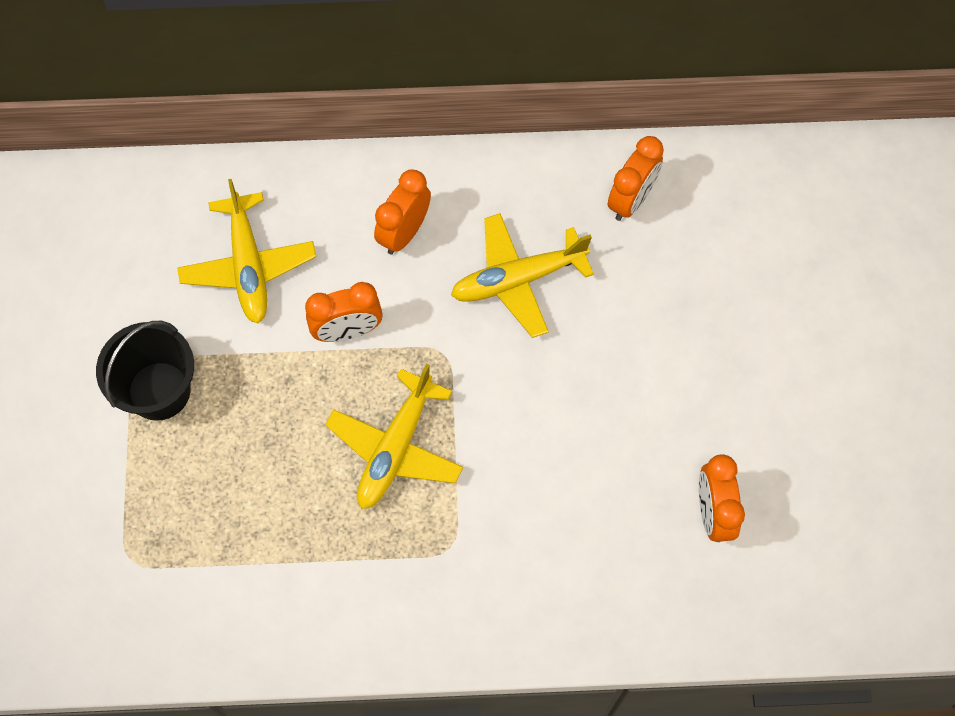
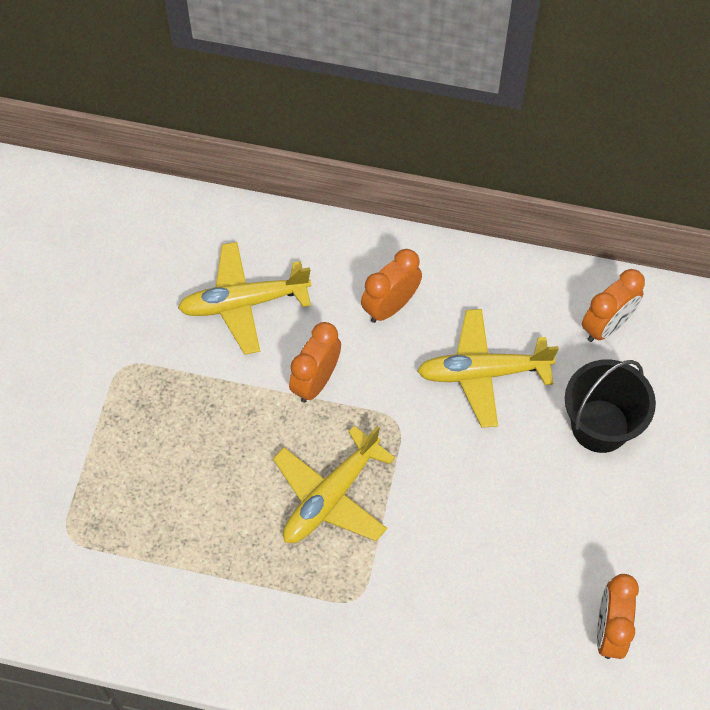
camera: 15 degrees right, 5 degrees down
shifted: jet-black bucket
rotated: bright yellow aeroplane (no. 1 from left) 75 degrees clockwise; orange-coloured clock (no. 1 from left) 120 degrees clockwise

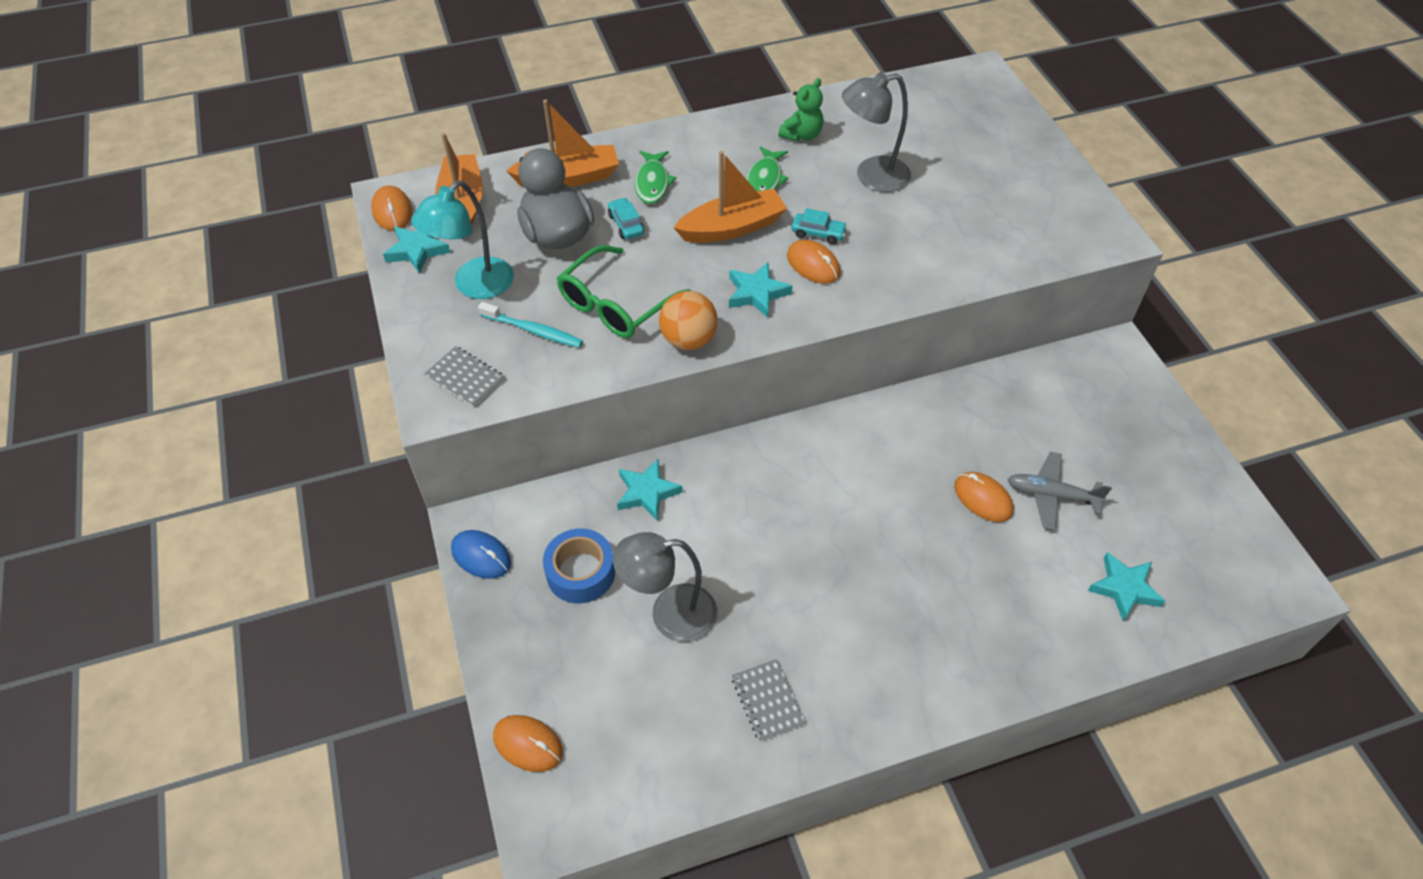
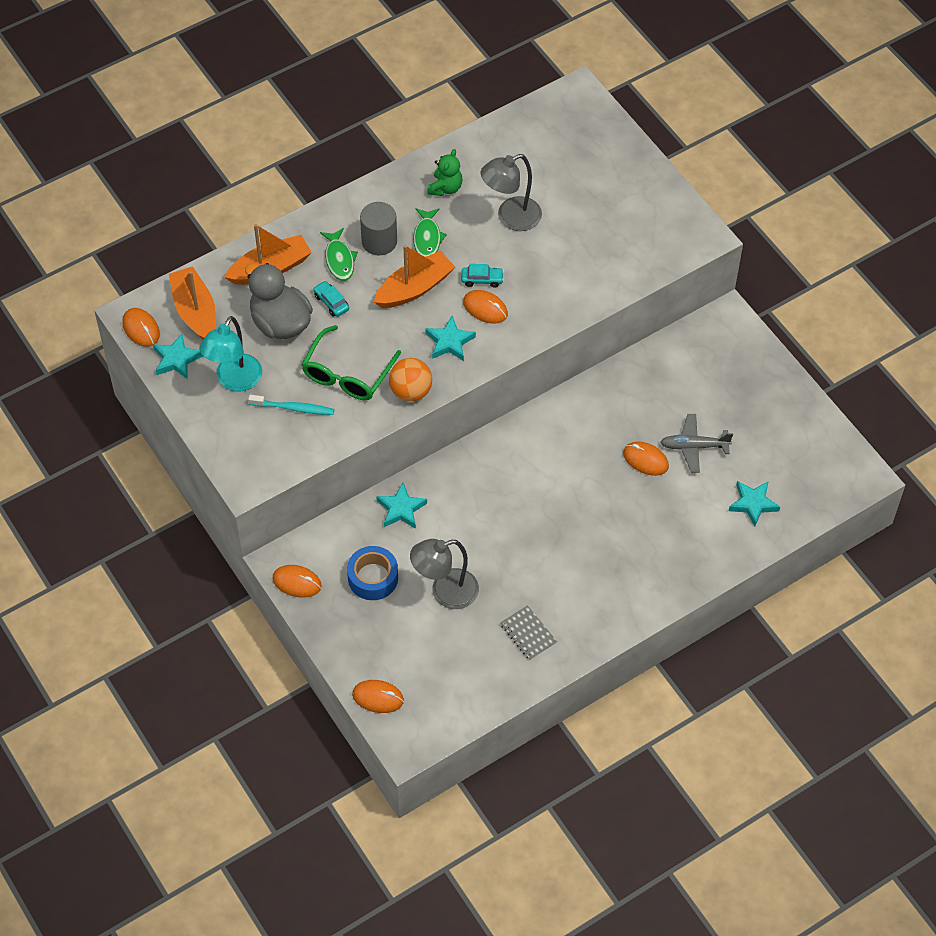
camera: 15 degrees left, 5 degrees up
gone: ash-grey exercise book (no. 1 from left)
new: ash-grey cylinder
repainted: cobalt computer mouse to orange-coloured computer mouse (no. 2 from left)

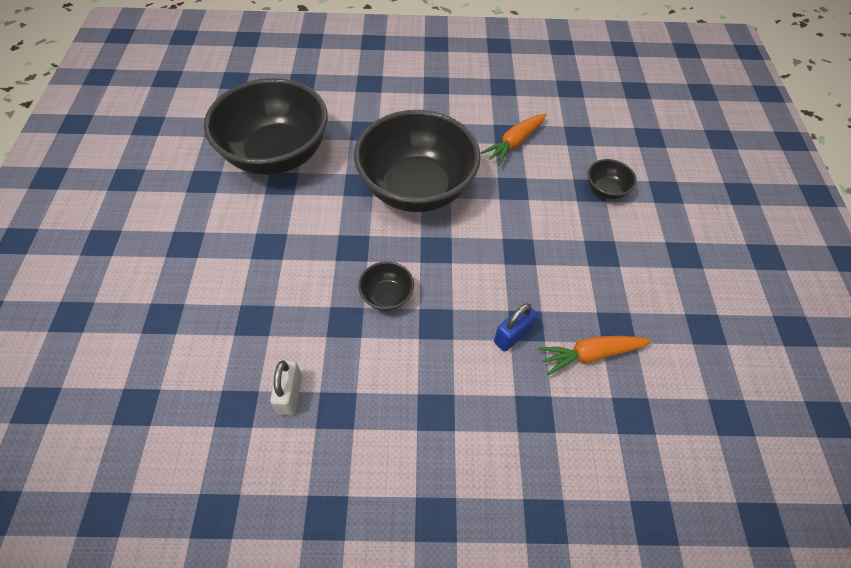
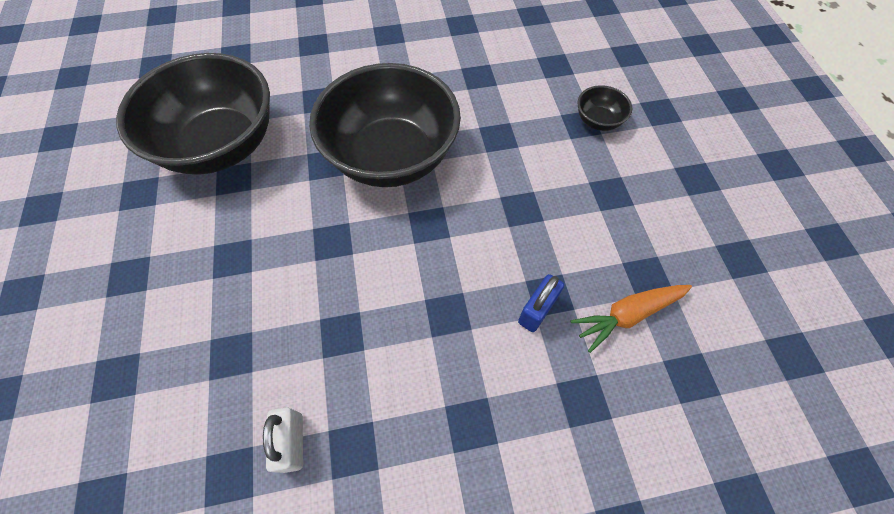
camera: 10 degrees left, 5 degrees up
gone: jet-black deep dish (no. 2 from left); orange-coloured toy carrot (no. 1 from left)

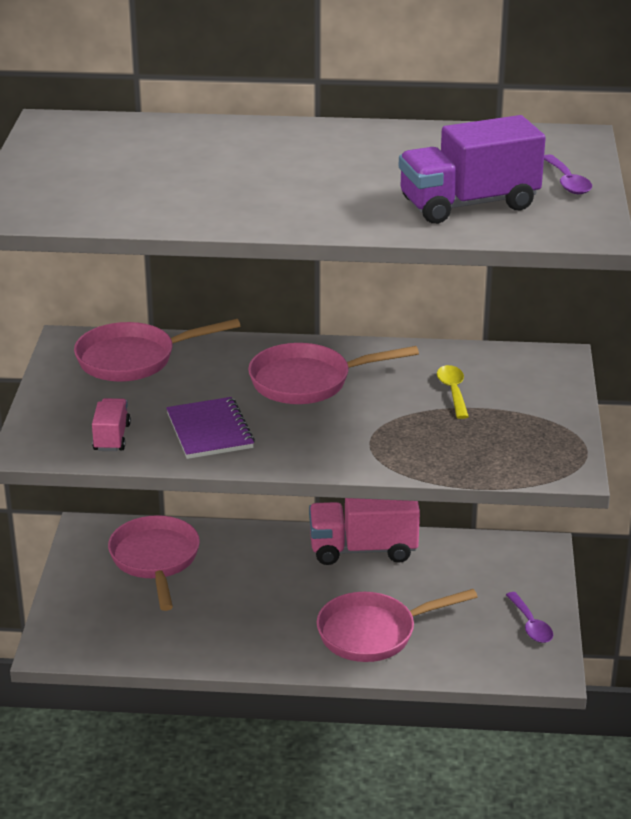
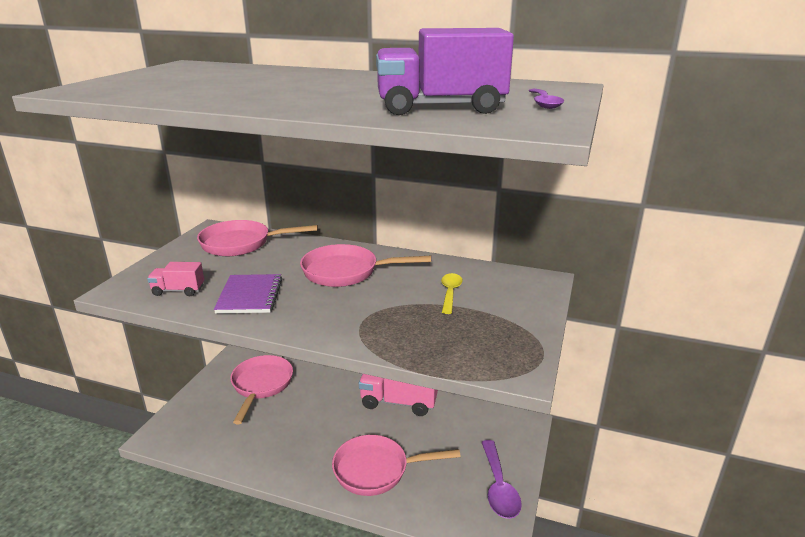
camera: 15 degrees right, 5 degrees down
rotated: pink toy truck (no. 1 from left) 105 degrees counterclockwise
scaled: violet teaspoon (no. 1 from left) x1.53

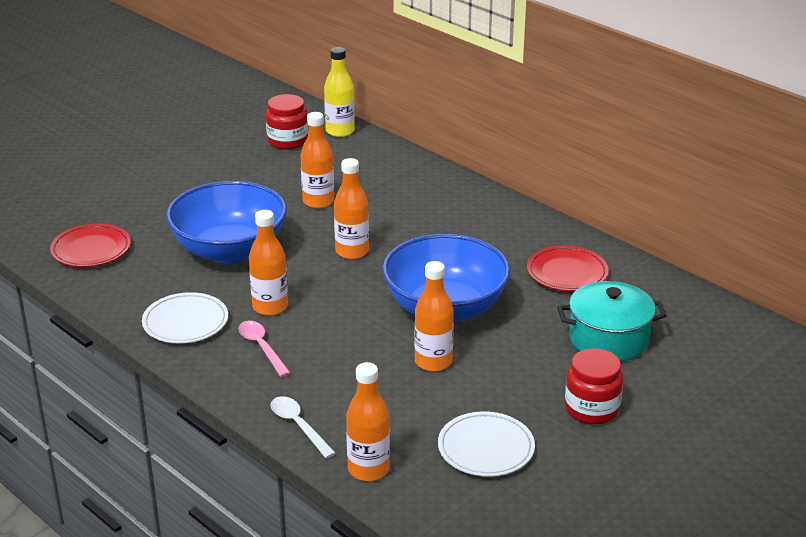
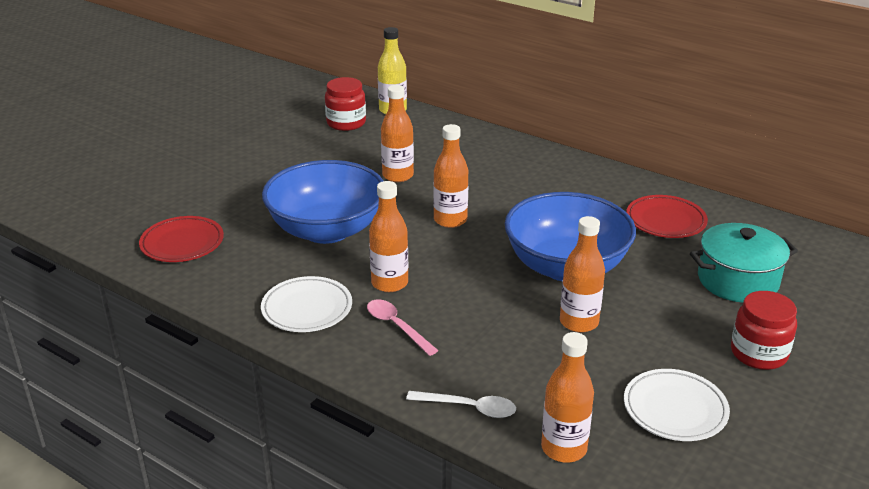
camera: 10 degrees left, 0 degrees up
rotated: pure white teaspoon 150 degrees clockwise

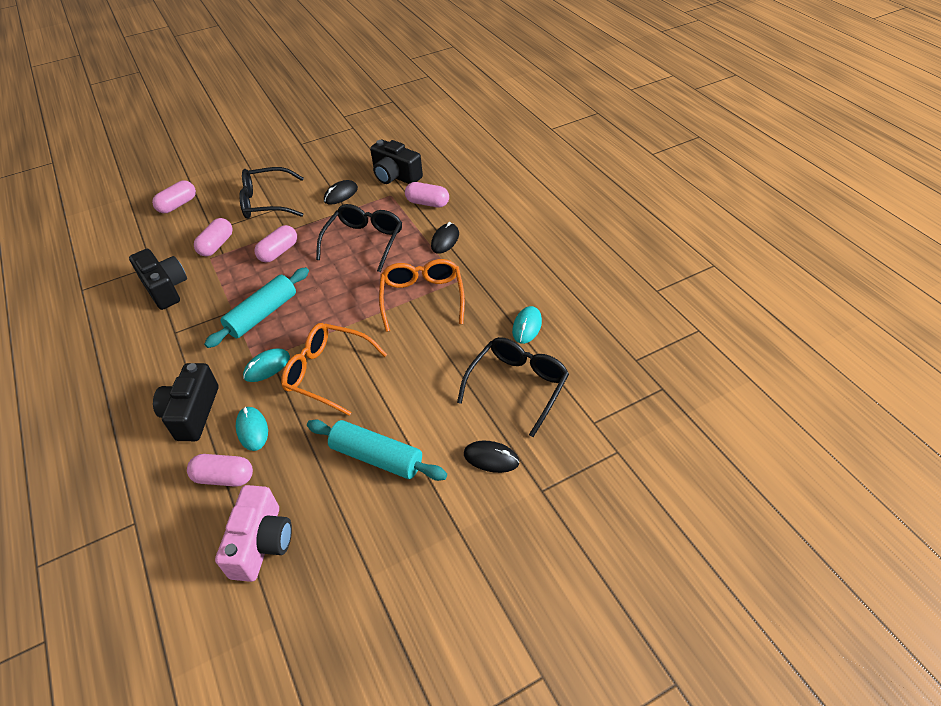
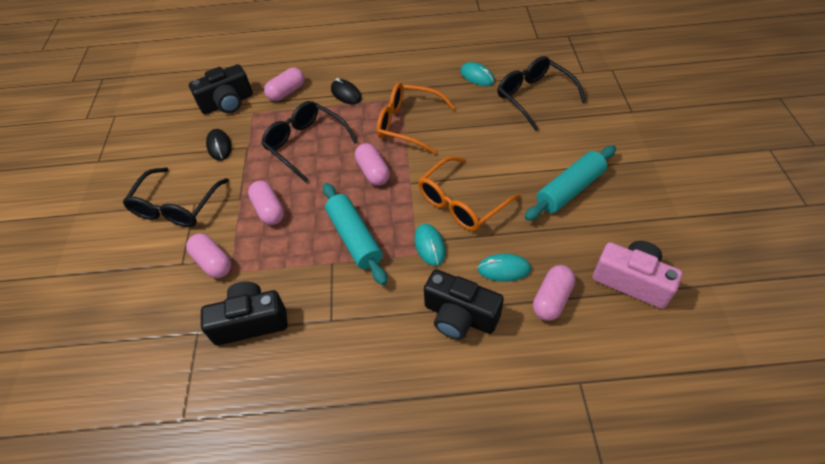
camera: 65 degrees left, 5 degrees up
gone: jet-black computer mouse (no. 3 from left)
shifted: pink pill (no. 1 from left in the first image) to pink pill (no. 4 from left)

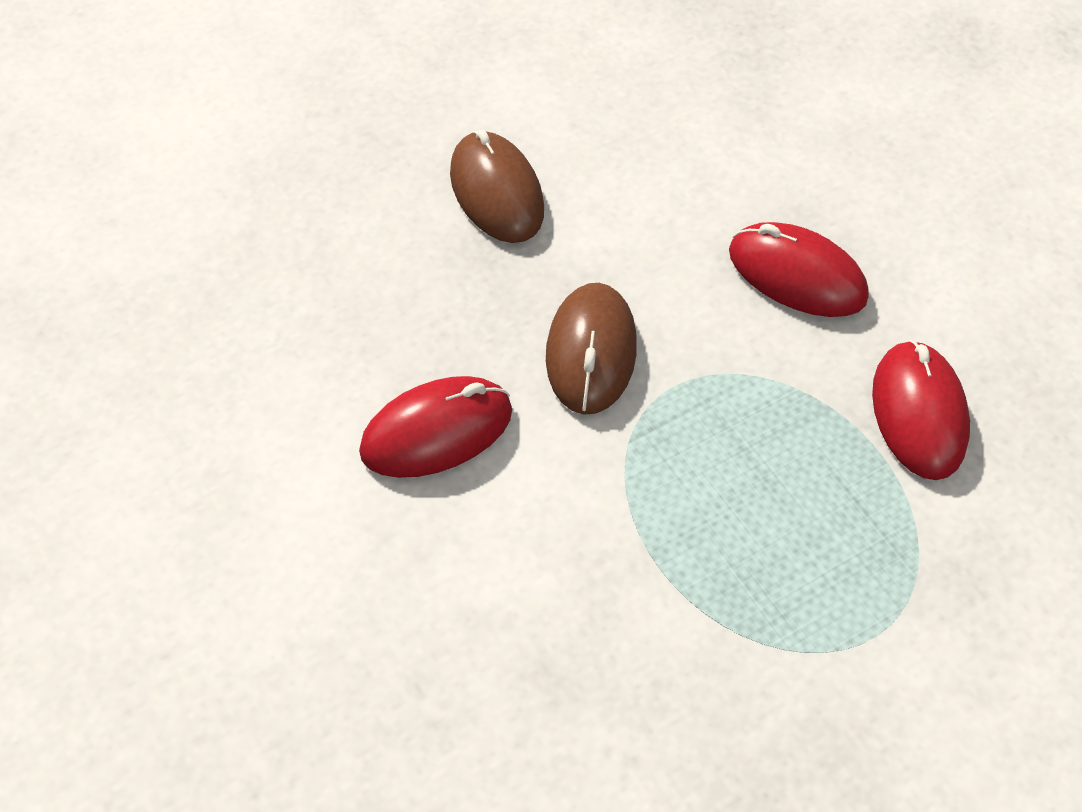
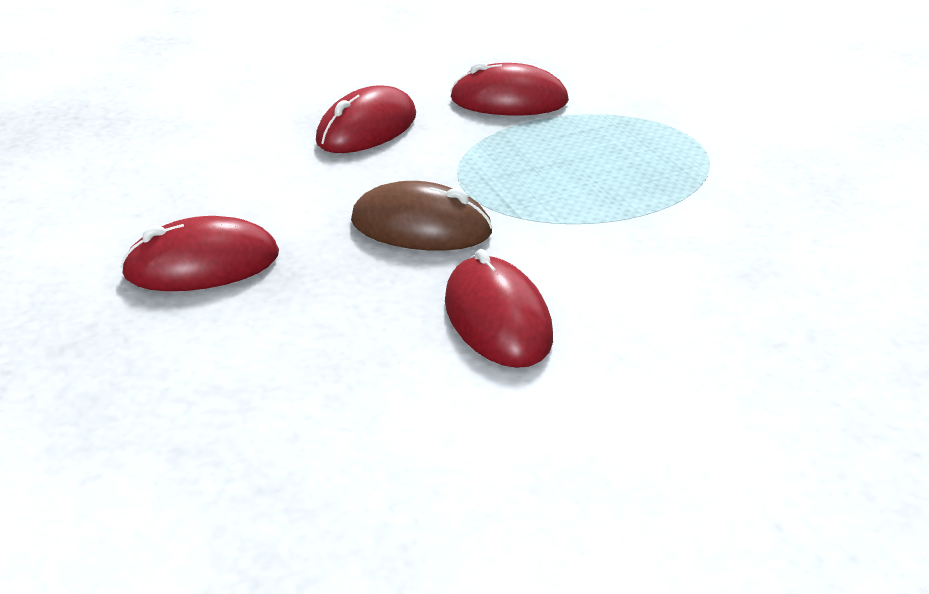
camera: 80 degrees left, 20 degrees down
repainted: dark brown computer mouse (no. 1 from left) to crimson computer mouse (no. 1 from left)

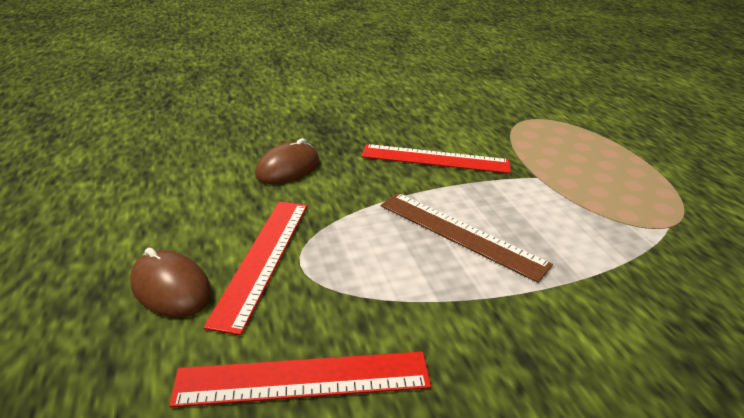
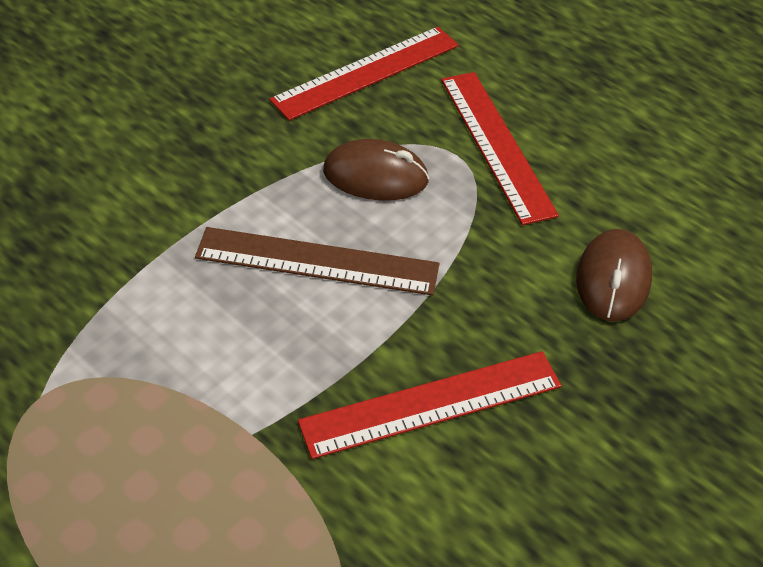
camera: 150 degrees right, 15 degrees up
shifted: dark brown computer mouse (no. 1 from left)

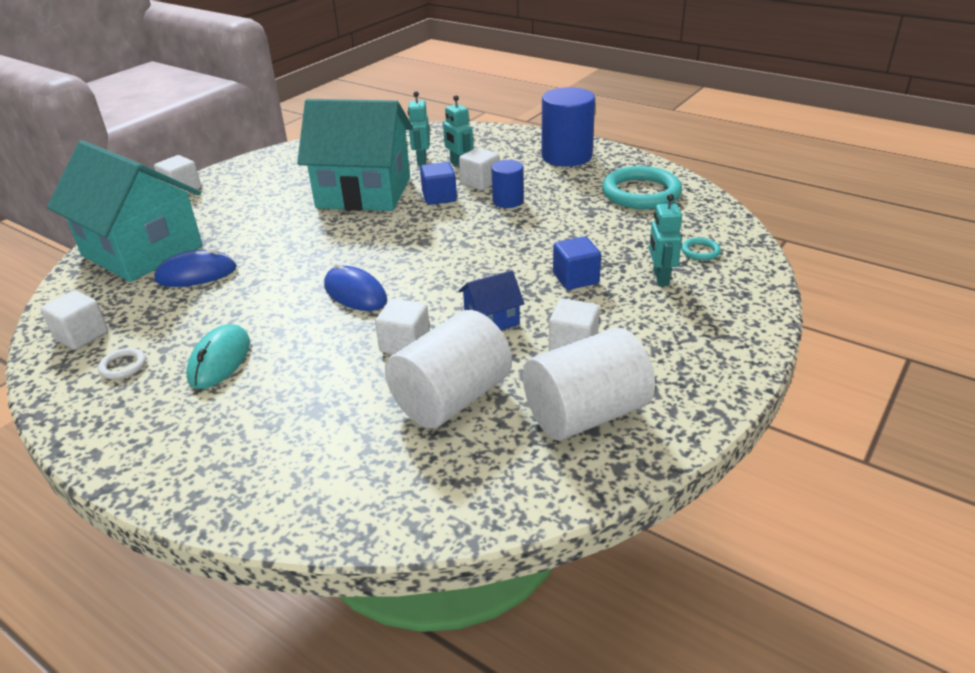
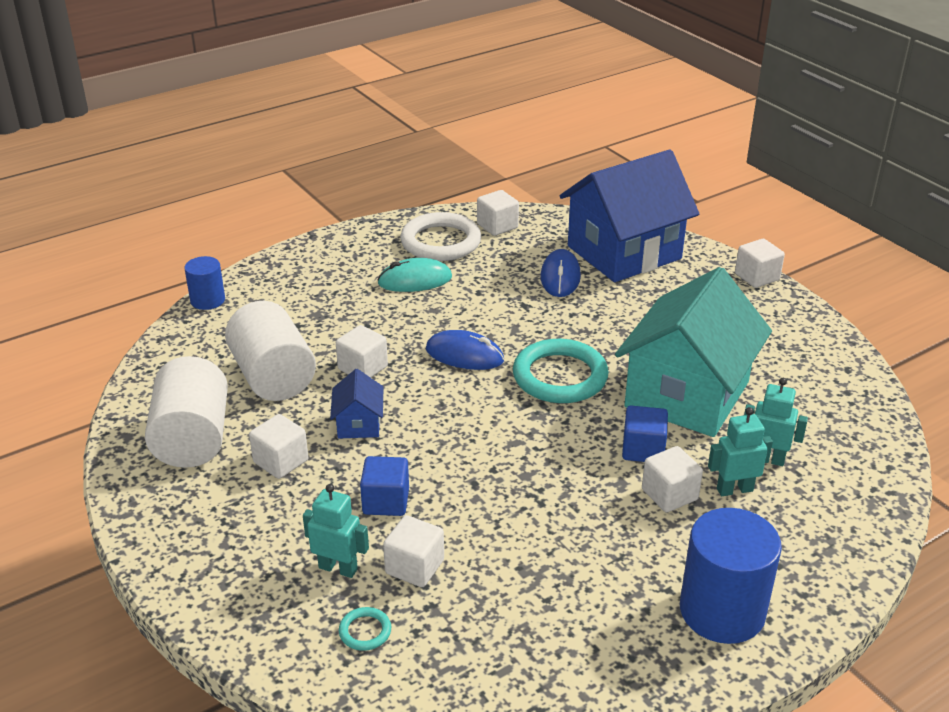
camera: 110 degrees right, 0 degrees up
new: pure white solid cube (no. 3 from left)
shifted: cobalt cylinder (no. 1 from left); teal ring (no. 1 from left in the first image) to teal ring (no. 2 from left)
repainted: teal cottage (no. 1 from left) to cobalt cottage (no. 2 from left)
rotated: teal computer mouse 45 degrees counterclockwise; cobalt computer mouse (no. 2 from left in the first image) 45 degrees clockwise
scaled: pure white ring x2.33

